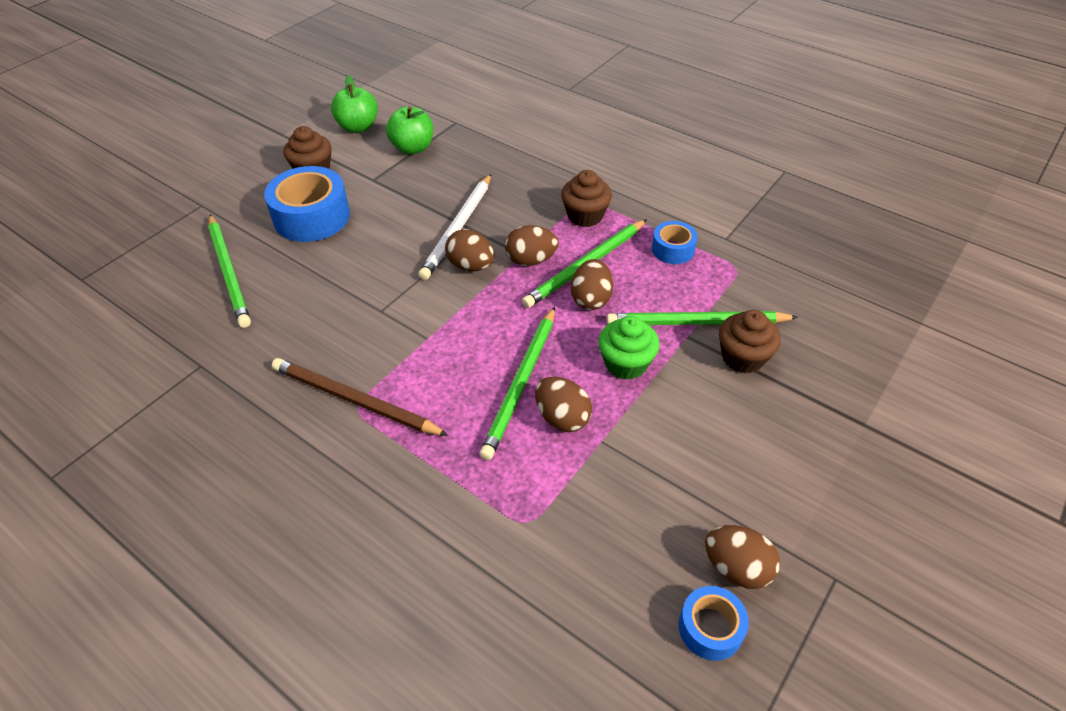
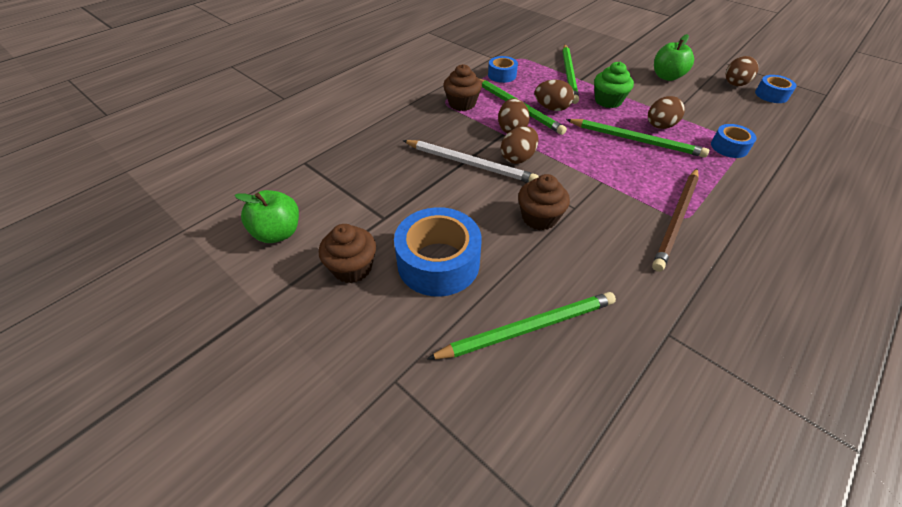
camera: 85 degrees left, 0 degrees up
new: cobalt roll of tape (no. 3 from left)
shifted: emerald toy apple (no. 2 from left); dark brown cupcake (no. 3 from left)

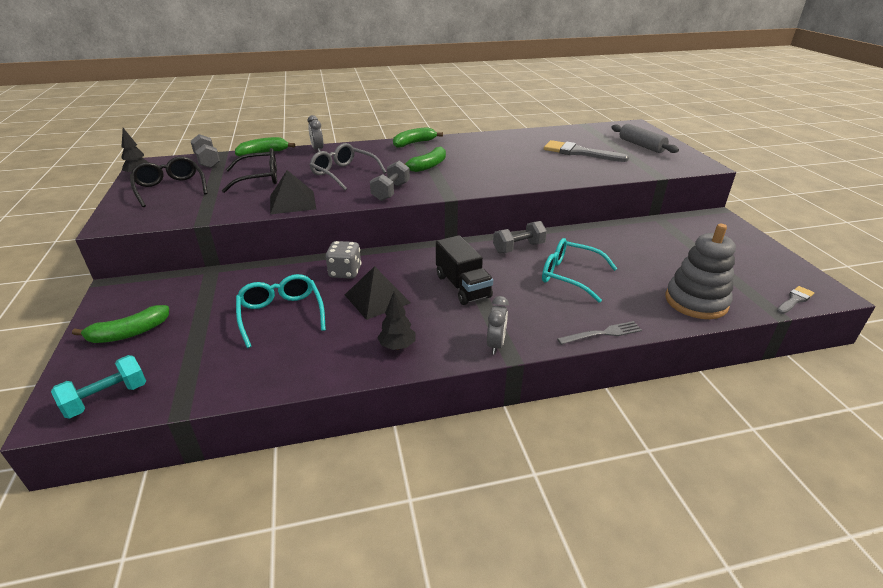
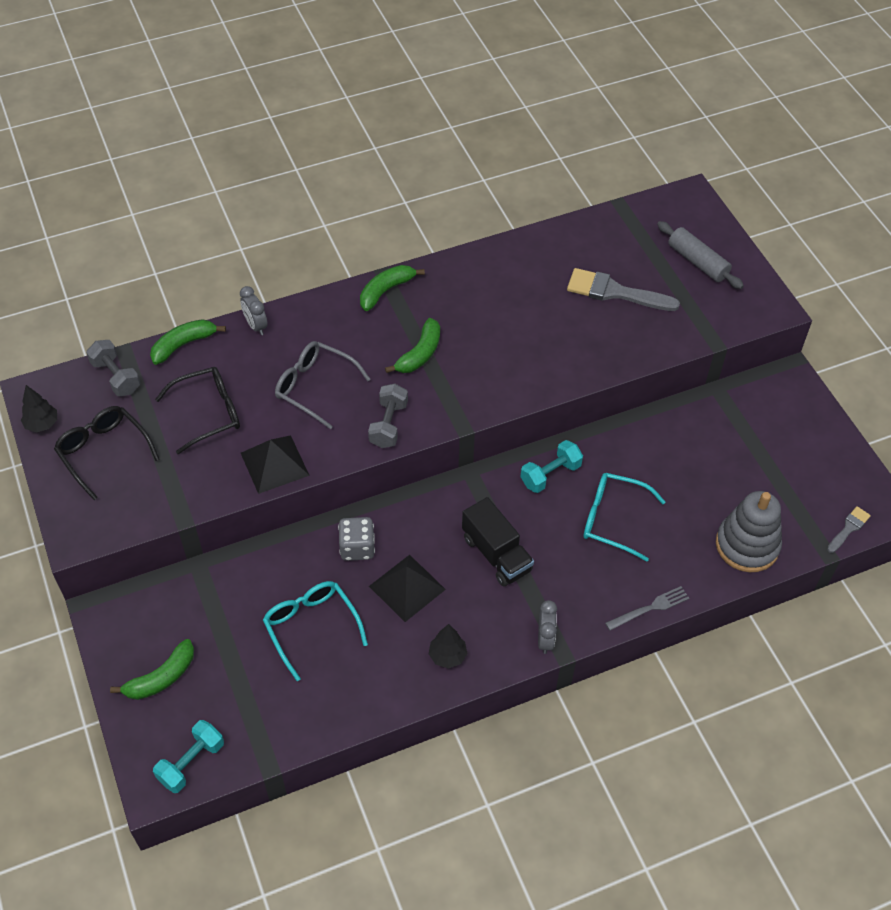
camera: 10 degrees left, 20 degrees up
repainted: ash-grey hand weight (no. 3 from left) to teal hand weight (no. 2 from left)

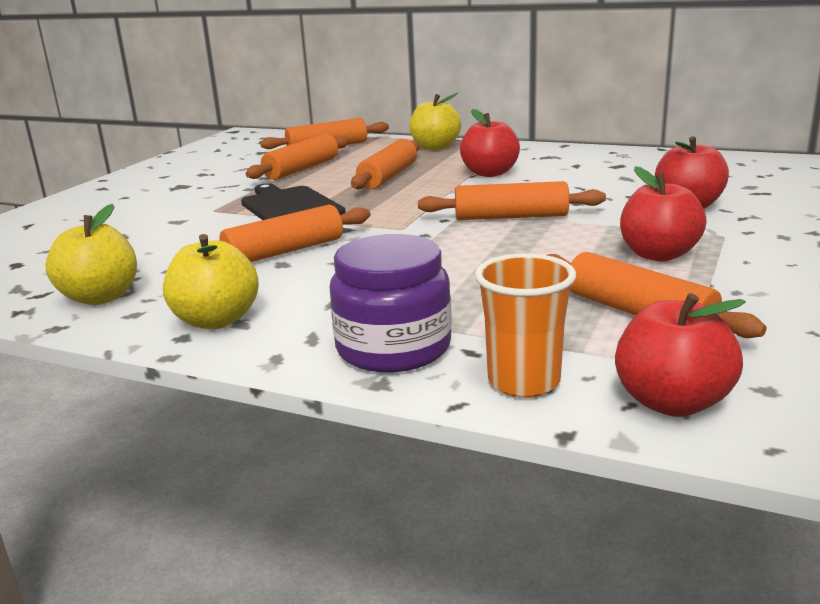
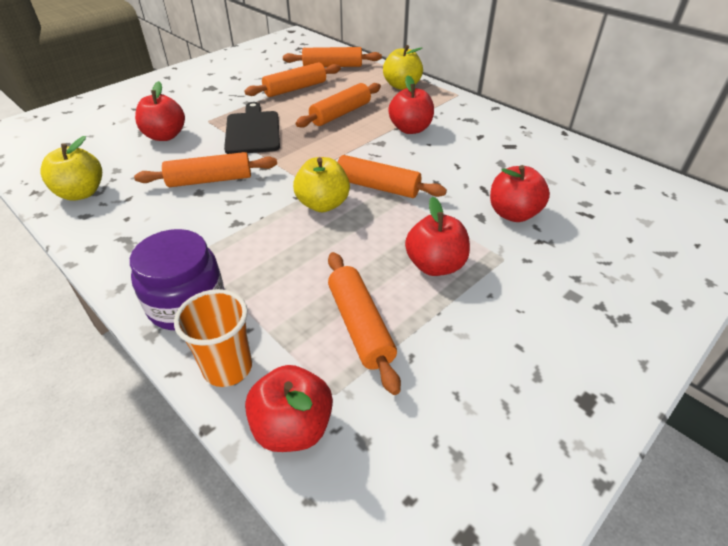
camera: 20 degrees right, 20 degrees up
new: crimson toy apple (no. 1 from left)
shifted: bright yellow toy apple (no. 2 from left)

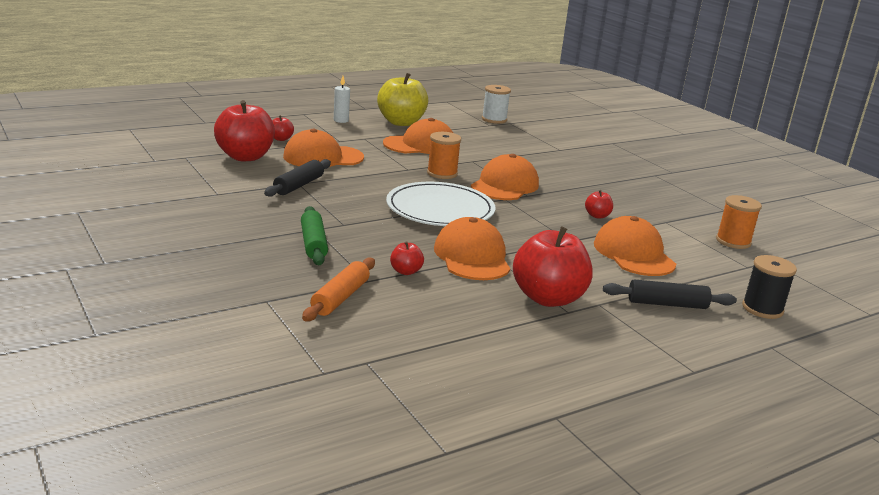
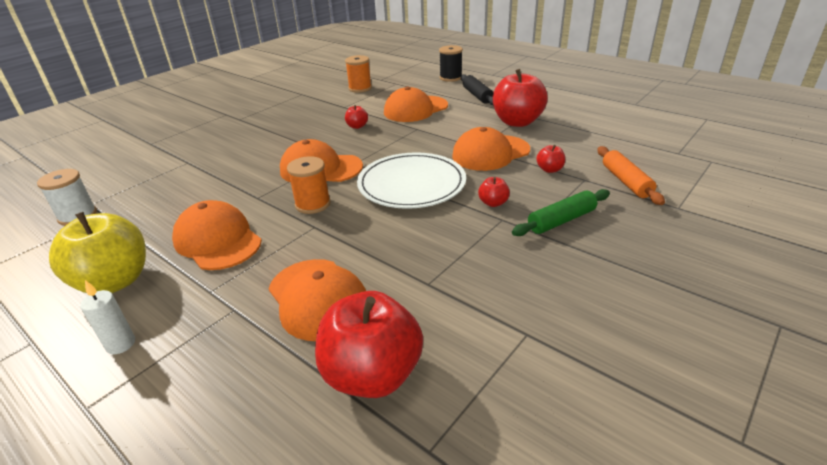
camera: 105 degrees left, 10 degrees up
gone: jet-black dough roller (no. 1 from left)
shifted: crimson toy apple (no. 2 from left in the first image) to crimson toy apple (no. 3 from left)
rotated: orange-coloured dough roller 75 degrees clockwise

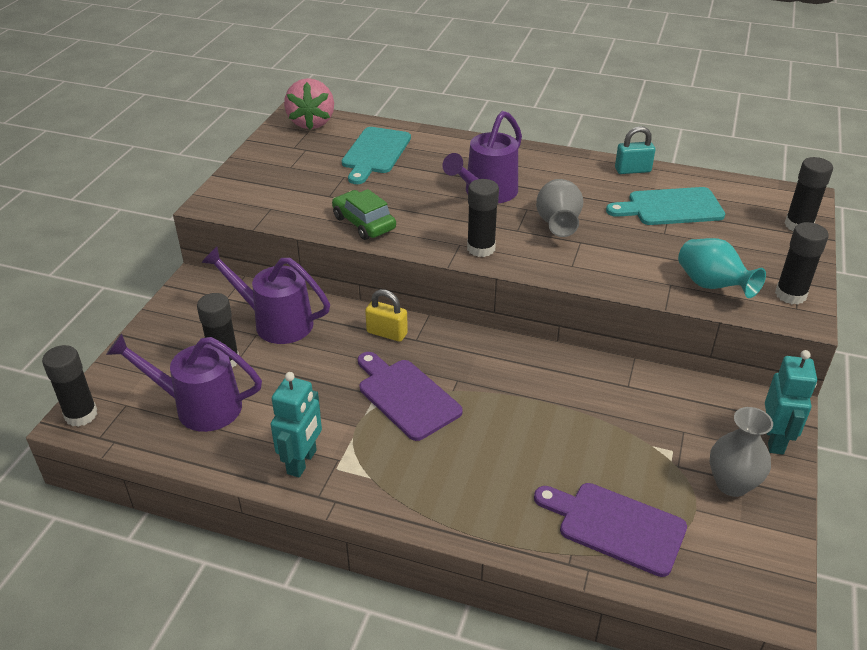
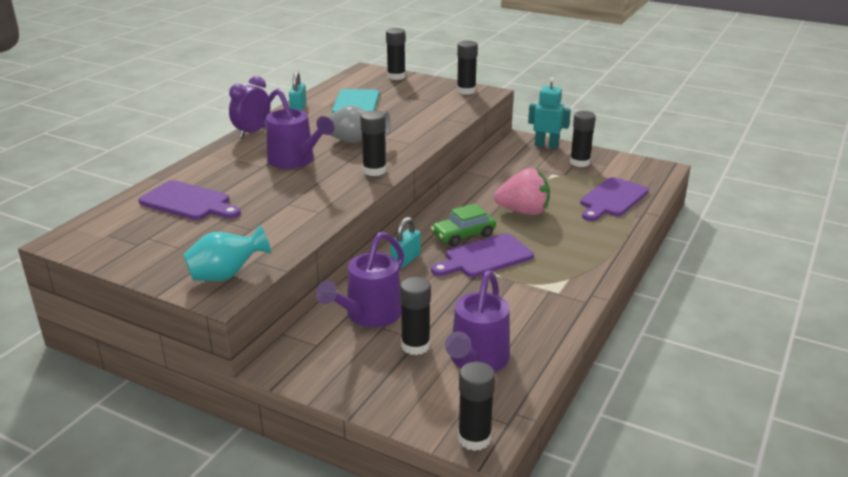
camera: 80 degrees left, 10 degrees down
gone: teal robot (no. 1 from left)
new: violet clock
shifted: pink toy strawberry; emerald toy car; teal vase
swapped: ash-grey vase (no. 2 from left) to jet-black glue (no. 6 from left)
repainted: teal bread board (no. 1 from left) to violet bread board (no. 1 from left); bright yellow small lock to teal small lock (no. 2 from left)

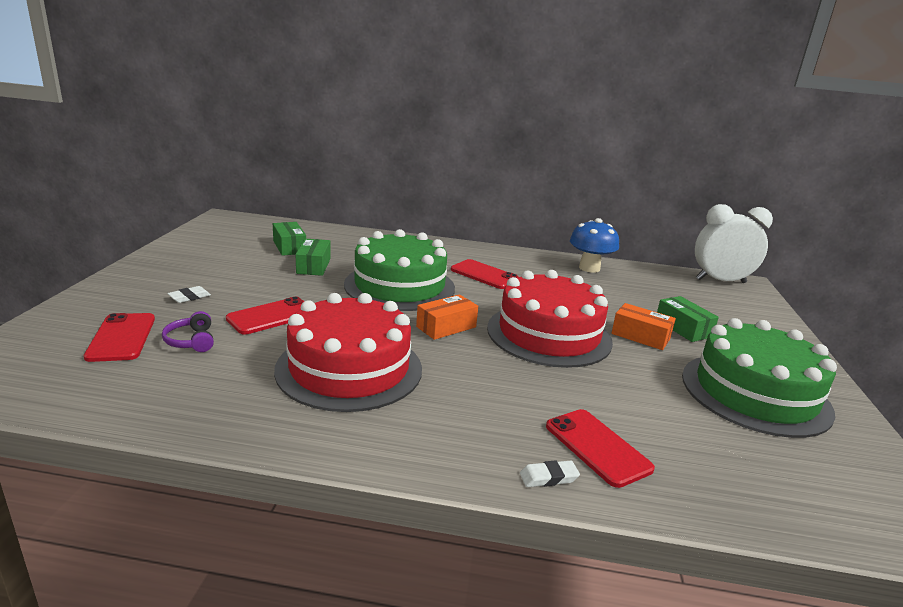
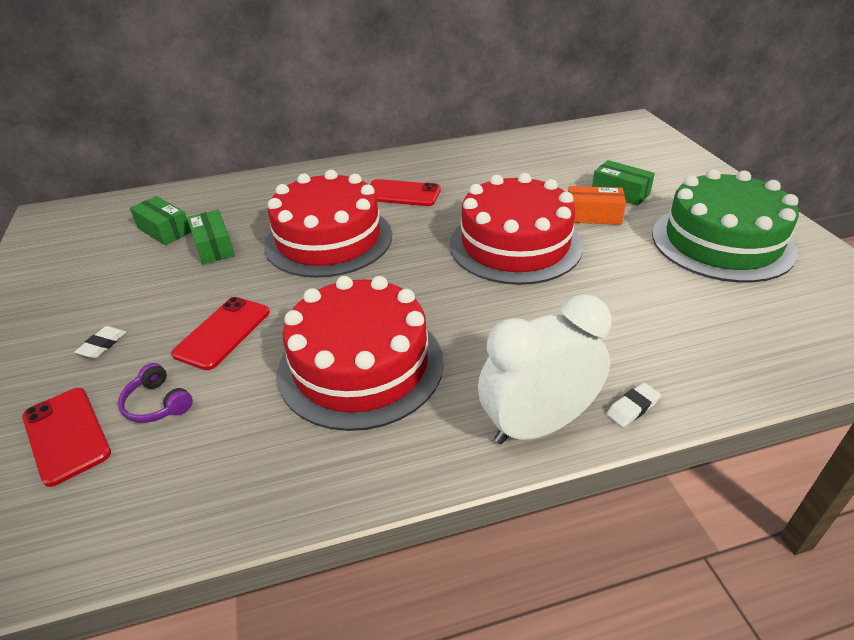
camera: 20 degrees left, 15 degrees up
gone: orange-coloured box (no. 1 from left); crimson mobile phone (no. 4 from left); cobalt fungus
shifted: pure white clock
repainted: emerald layer cake (no. 1 from left) to crimson layer cake (no. 1 from left)

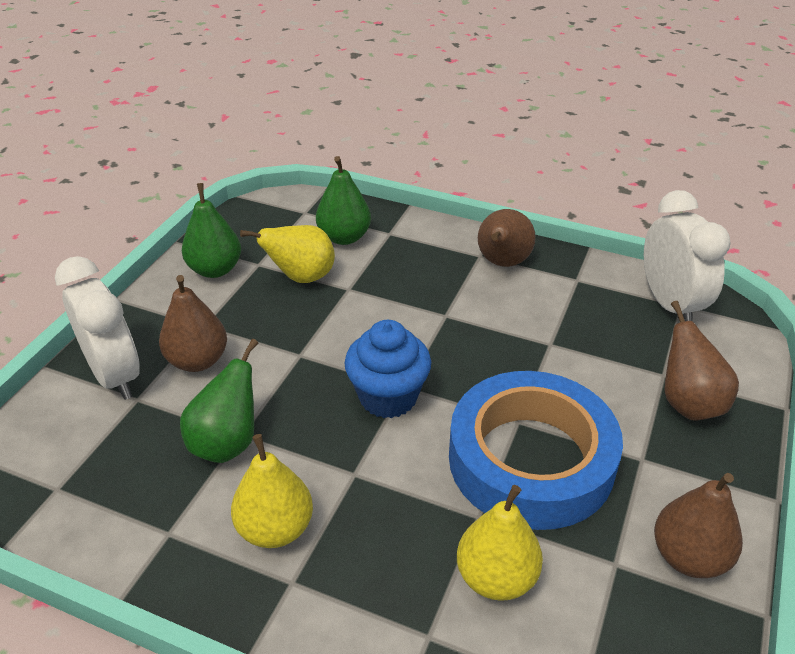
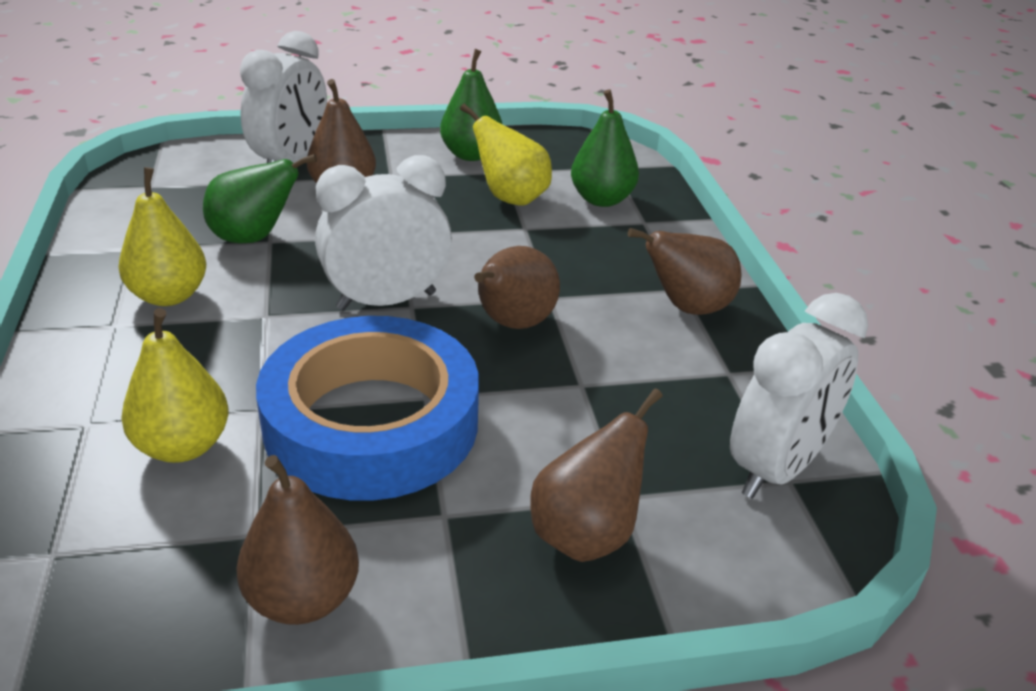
camera: 55 degrees right, 5 degrees down
new: dark brown pear fruit (no. 3 from left)
swapped: cobalt cupcake to pure white clock (no. 2 from left)

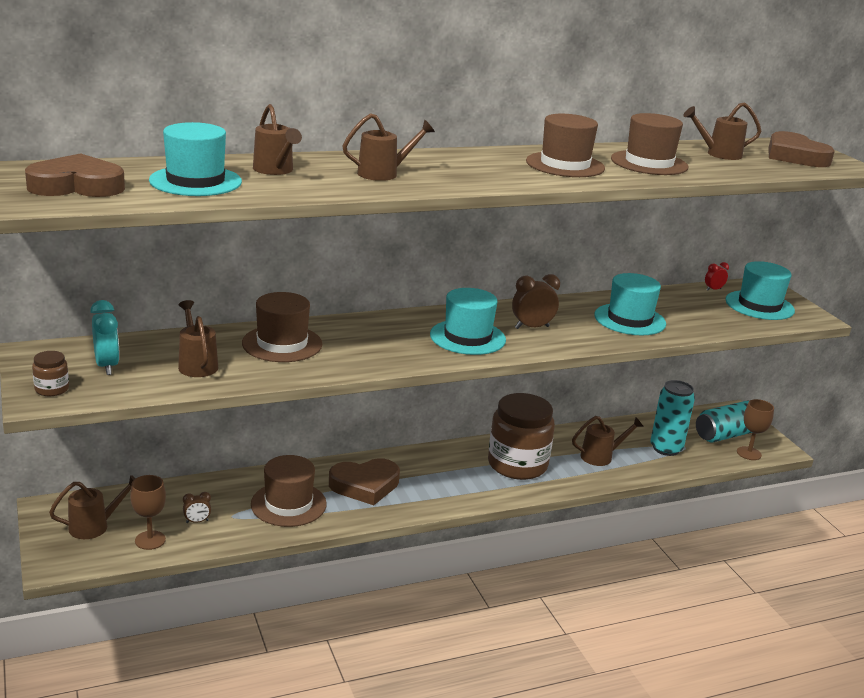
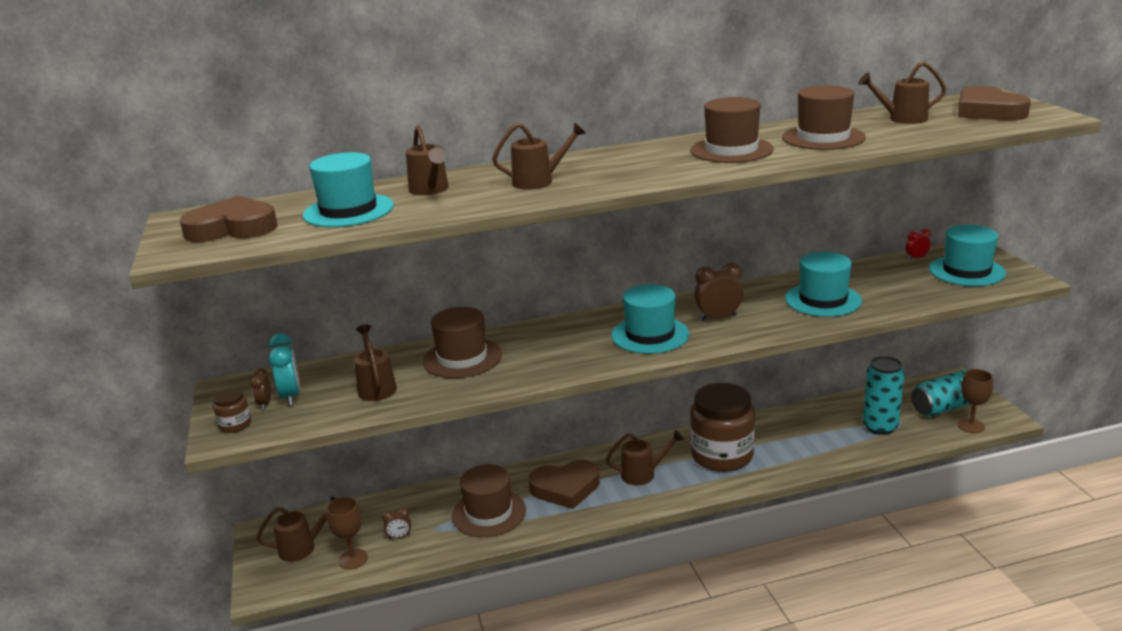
camera: 10 degrees right, 0 degrees up
new: dark brown clock (no. 1 from left)
shifted: dark brown watering can (no. 5 from left)

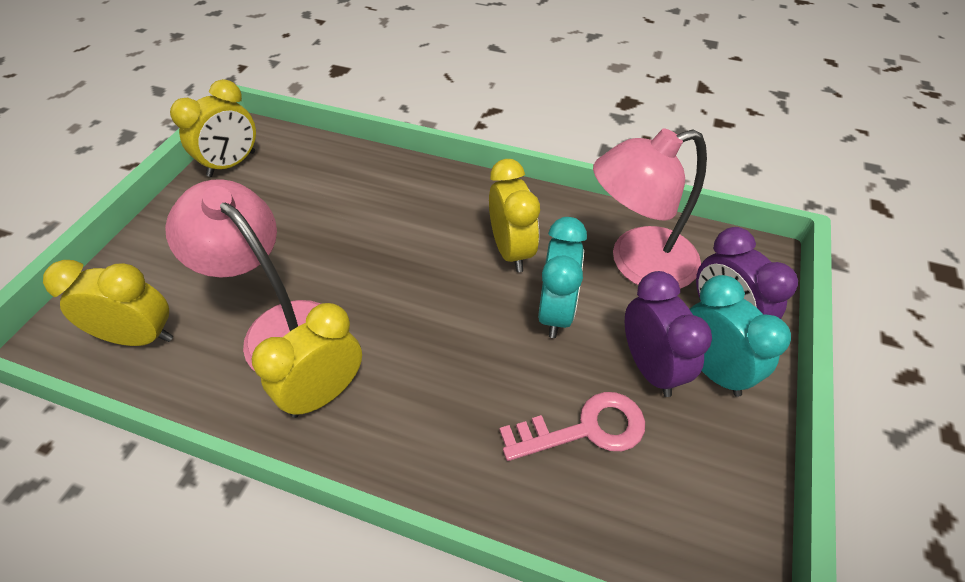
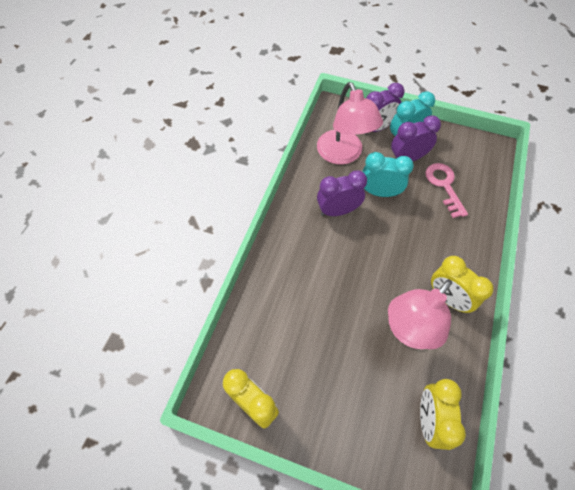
camera: 90 degrees left, 10 degrees up
repainted: bright yellow clock (no. 4 from left) to violet clock (no. 1 from left)

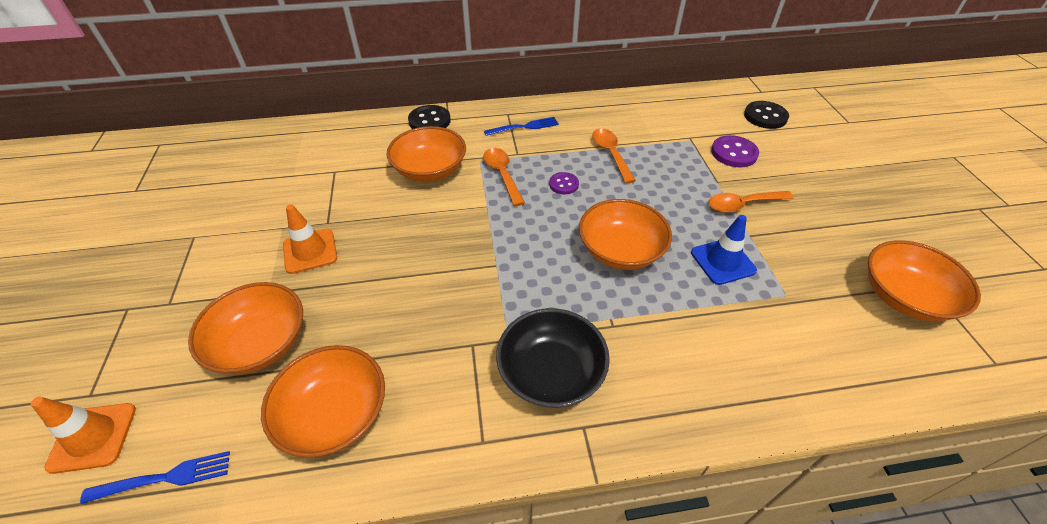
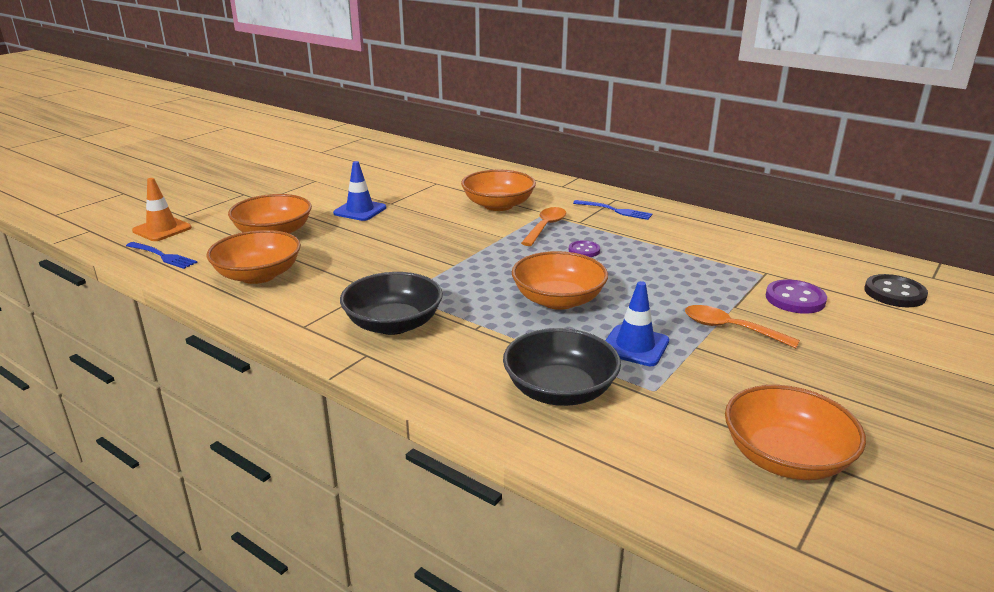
camera: 45 degrees right, 20 degrees down
gone: jet-black button (no. 1 from left); orange-coloured teaspoon (no. 2 from left)
new: jet-black deep dish (no. 2 from left)
repainted: orange-coloured road cone (no. 2 from left) to cobalt road cone (no. 1 from left)

